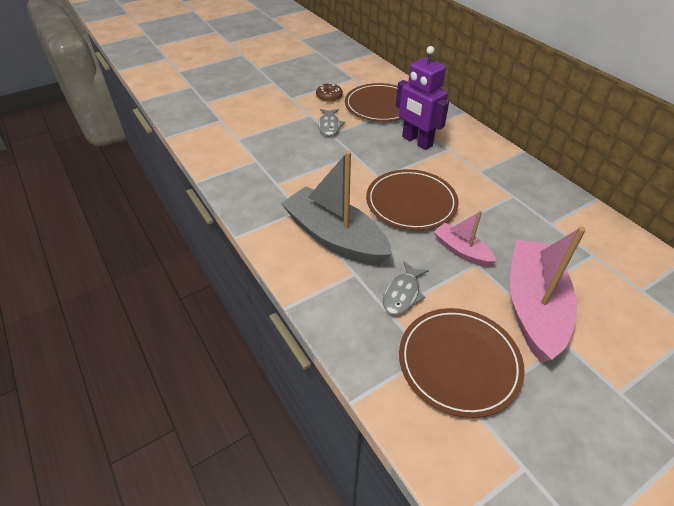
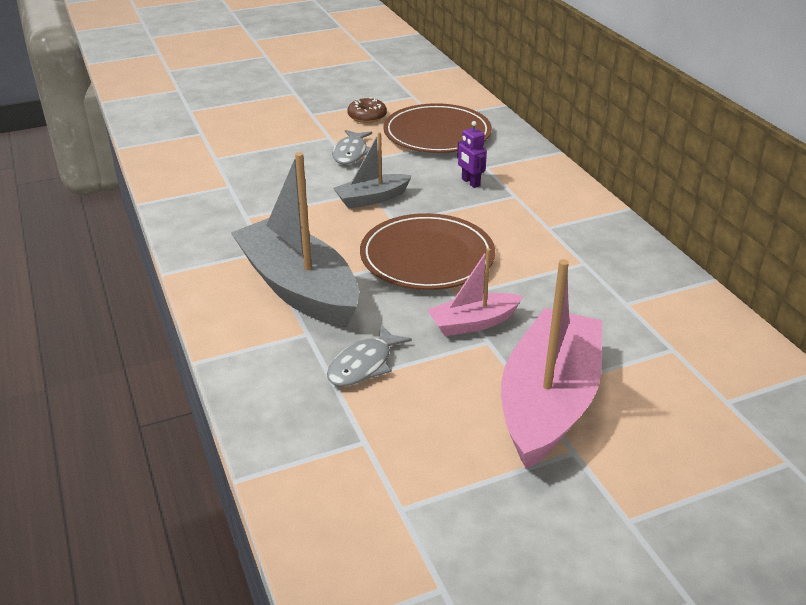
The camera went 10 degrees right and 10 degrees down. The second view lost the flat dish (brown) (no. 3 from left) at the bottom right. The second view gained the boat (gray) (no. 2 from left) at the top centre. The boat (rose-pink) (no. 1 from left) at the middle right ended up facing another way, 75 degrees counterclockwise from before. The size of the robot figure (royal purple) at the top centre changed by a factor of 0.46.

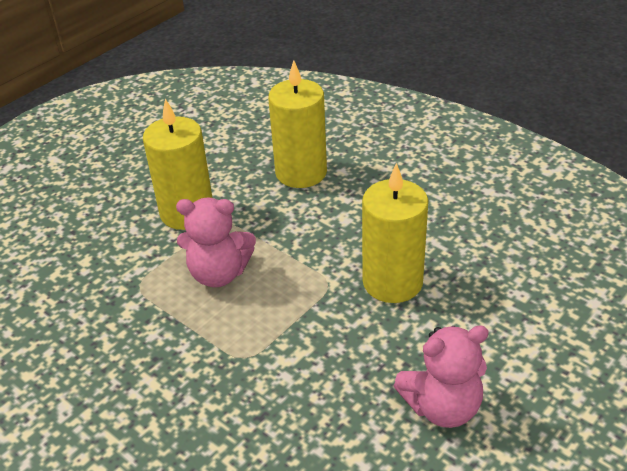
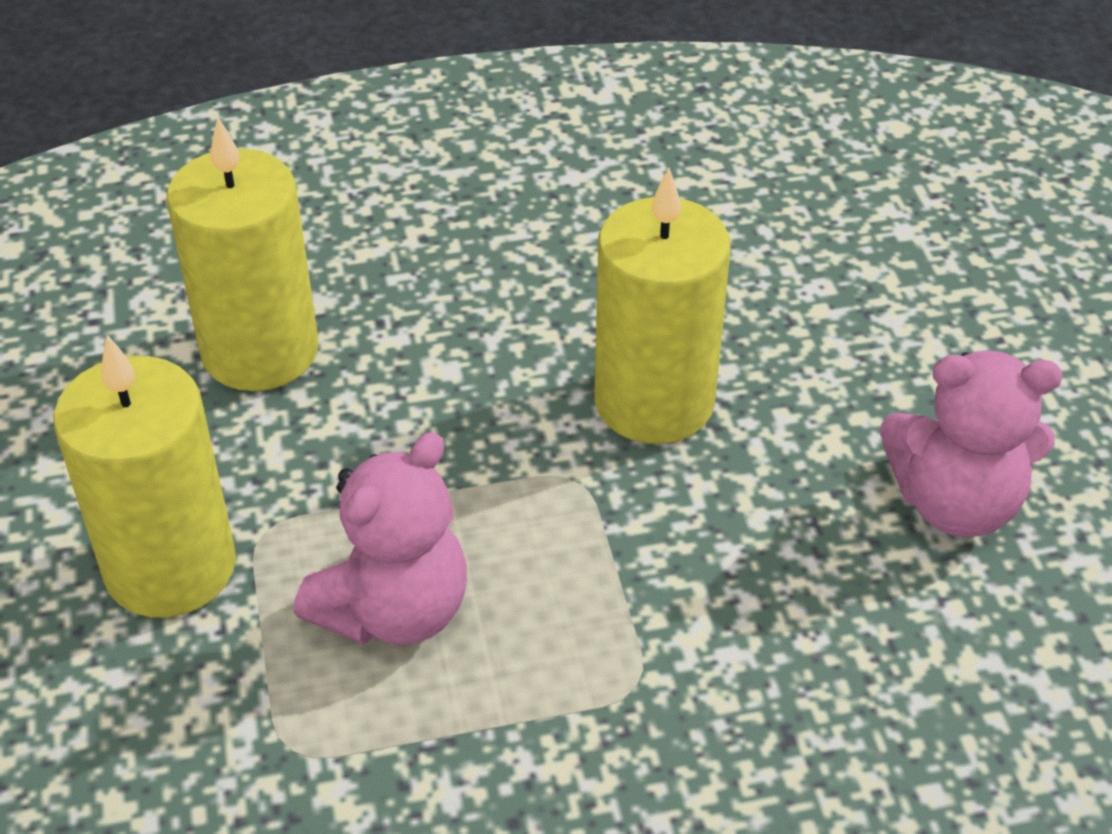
The camera went 55 degrees left and 5 degrees up. The teddy bear (rose-pink) (no. 2 from left) at the bottom right ended up facing another way, 75 degrees clockwise from before.

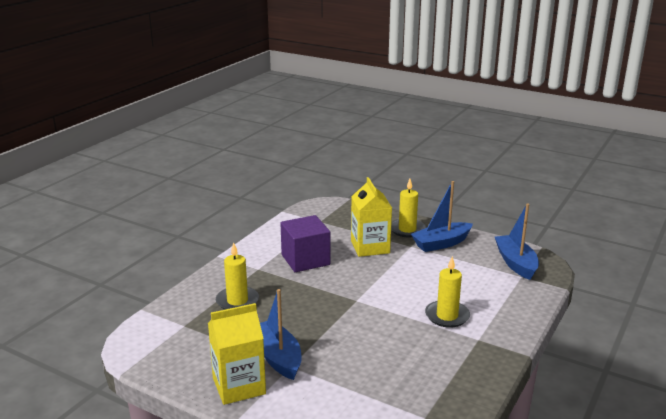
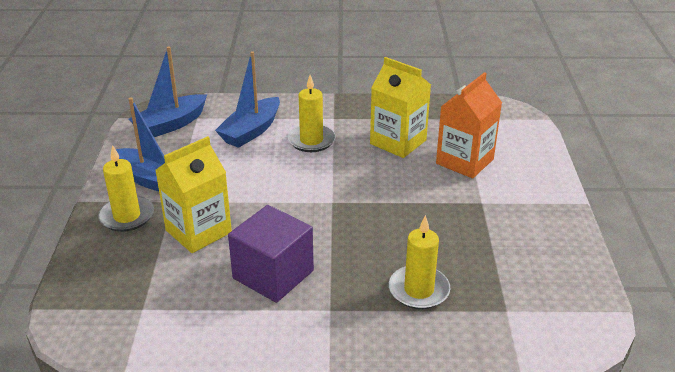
The camera went 120 degrees left and 10 degrees up. The second view gained the juice carton (bright orange) at the middle right. The juice carton (bright yellow) (no. 1 from left in the first image) ended up elsewhere, having gone from the bottom centre to the top centre. The boat (blue) (no. 1 from left in the first image) ended up elsewhere, having gone from the bottom centre to the top centre.

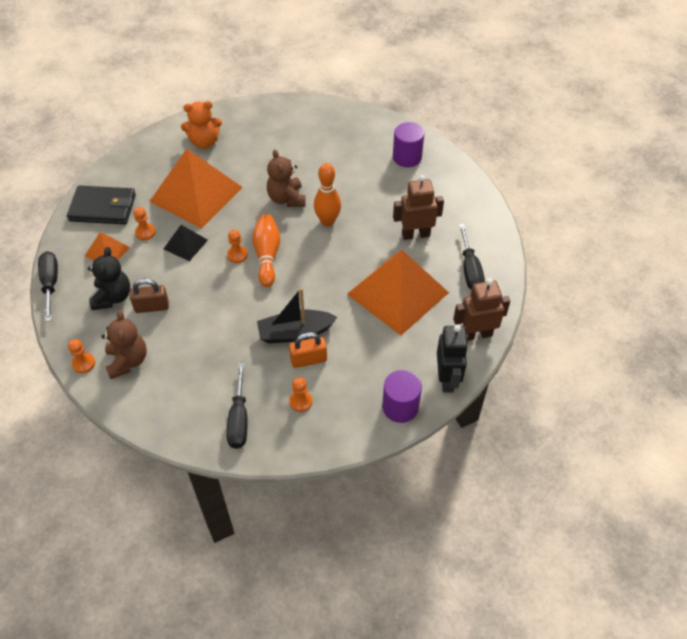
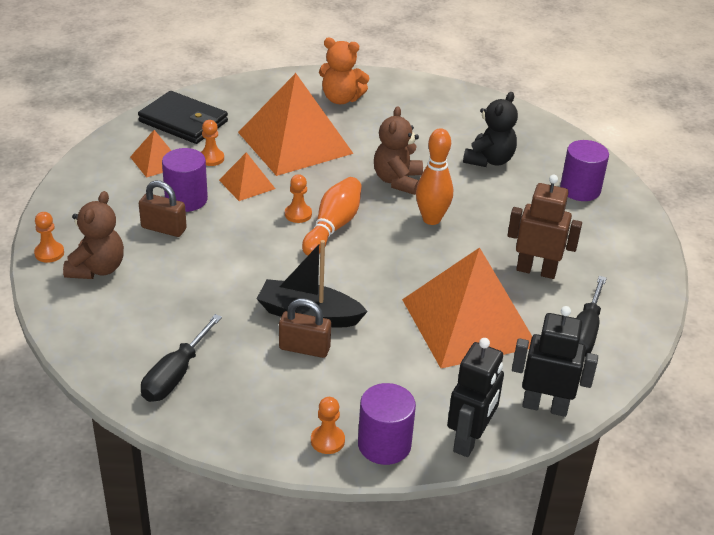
The camera went 25 degrees right and 15 degrees down. The second view lost the hand screwdriver (jet-black) (no. 1 from left) at the middle left. The second view gained the cylinder shape (royal purple) (no. 1 from left) at the middle left. The teddy bear (jet-black) ended up elsewhere, having gone from the middle left to the top right. The pawn (bright orange) (no. 4 from left) ended up elsewhere, having gone from the centre to the bottom centre. What was the solid pyramid (jet-black) at the middle left turned into the solid pyramid (bright orange) (no. 2 from left) at the top centre. What was the small lock (bright orange) at the centre turned into the small lock (brown) (no. 2 from left) at the centre. What was the robot figure (brown) (no. 2 from left) at the middle right turned into the robot figure (jet-black) (no. 2 from left) at the bottom right.

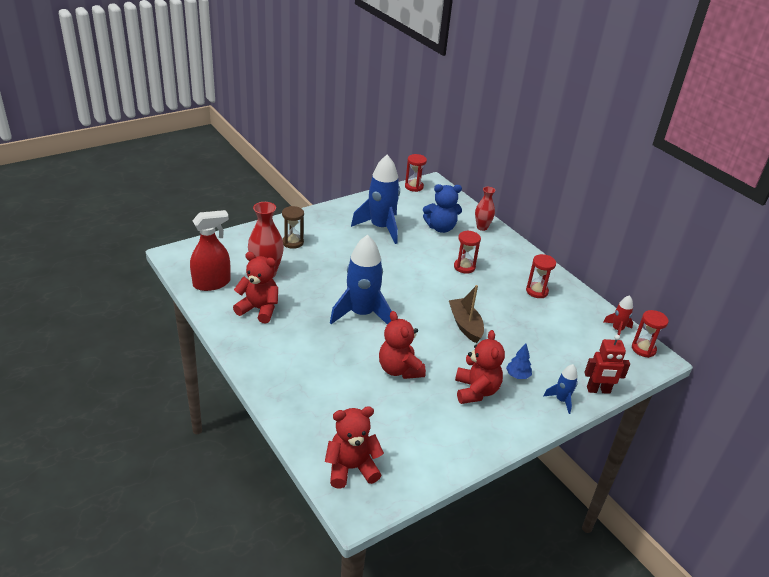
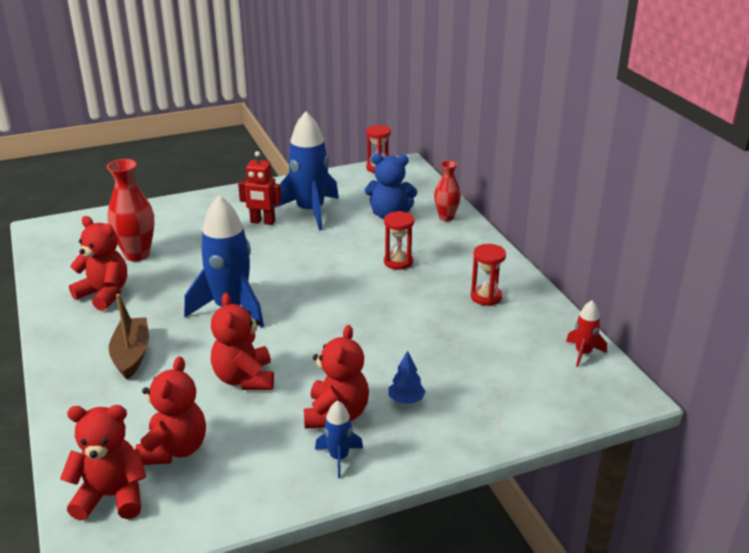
The camera went 15 degrees right and 5 degrees down. The second view lost the spray cleaner (scarlet) at the middle left. The second view lost the sand timer (brown) at the centre. The second view lost the sand timer (scarlet) (no. 4 from left) at the middle right. The second view gained the teddy bear (scarlet) (no. 3 from left) at the bottom left. The boat (brown) ended up elsewhere, having gone from the centre to the middle left. The toy rocket (blue) (no. 3 from left) ended up elsewhere, having gone from the bottom right to the bottom centre. The robot figure (scarlet) ended up elsewhere, having gone from the middle right to the centre.

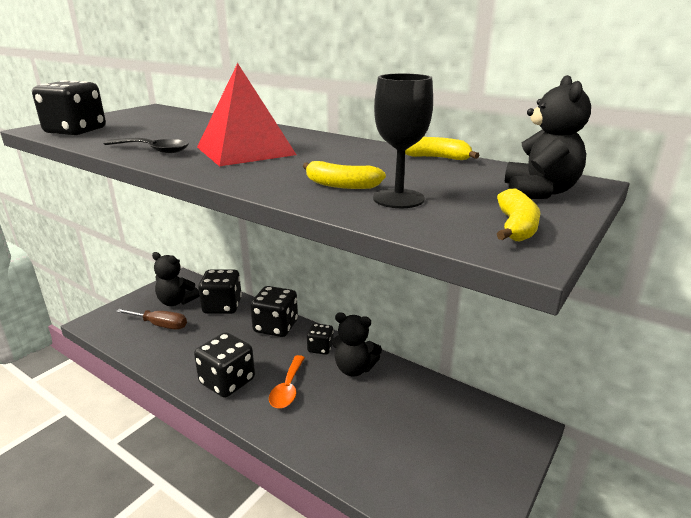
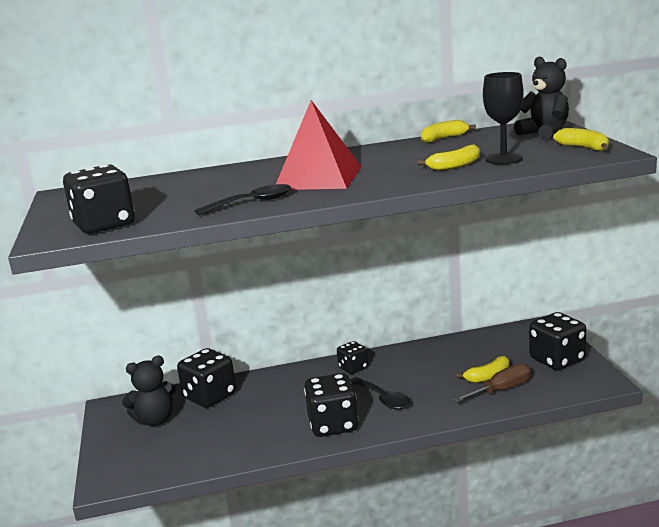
The camera went 45 degrees left and 5 degrees down. The second view lost the teddy bear (jet-black) (no. 2 from left) at the centre. The second view gained the banana (bright yellow) (no. 3 from left) at the bottom right. The hand screwdriver (brown) ended up elsewhere, having gone from the middle left to the bottom right. The die (jet-black) (no. 4 from left in the first image) ended up elsewhere, having gone from the centre to the middle right. What was the teaspoon (bright orange) at the bottom centre turned into the teaspoon (jet-black) (no. 2 from left) at the bottom centre.

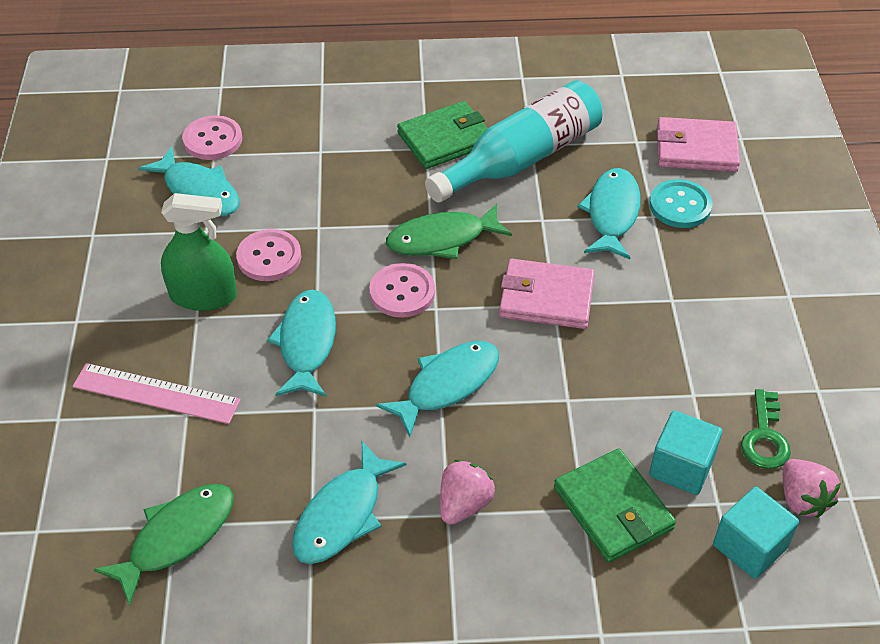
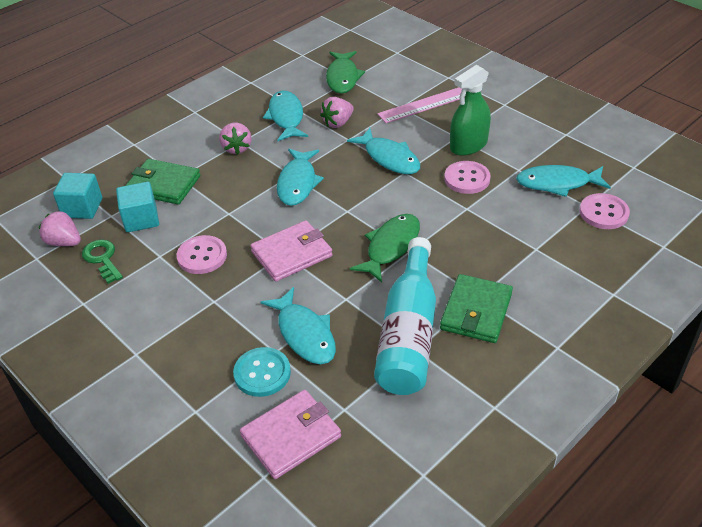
The camera went 140 degrees right and 5 degrees down. The second view gained the toy strawberry (rose-pink) (no. 3 from left) at the top centre. The shirt button (rose-pink) (no. 3 from left in the first image) ended up elsewhere, having gone from the centre to the middle left.

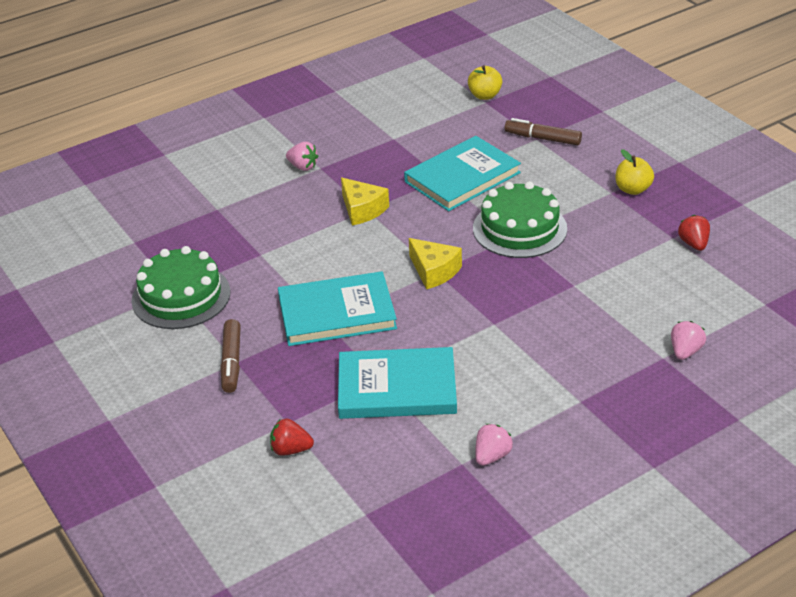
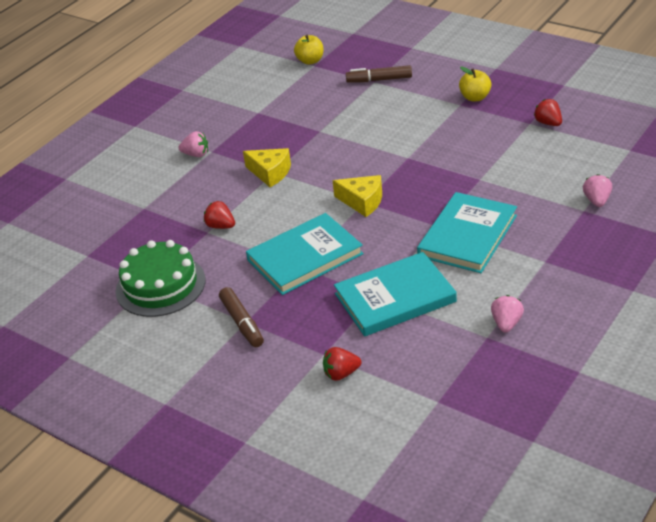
The camera went 20 degrees left and 0 degrees up. The second view lost the cake (emerald) (no. 2 from left) at the centre. The second view gained the toy strawberry (scarlet) (no. 1 from left) at the centre. The hardback (teal) (no. 3 from left) ended up elsewhere, having gone from the top centre to the middle right.

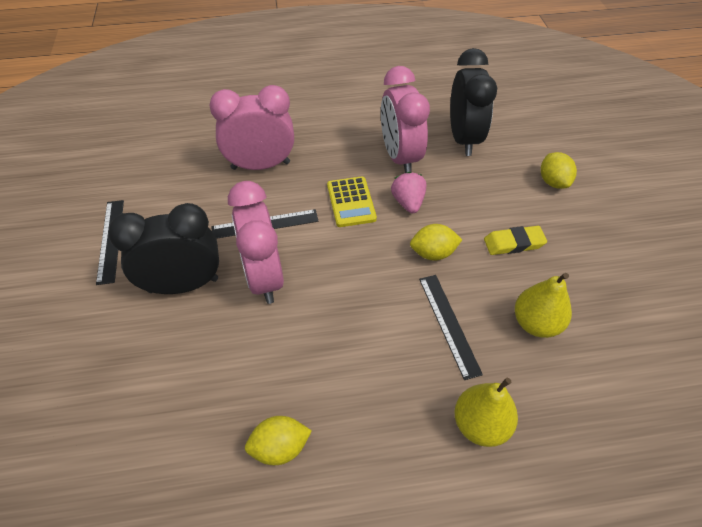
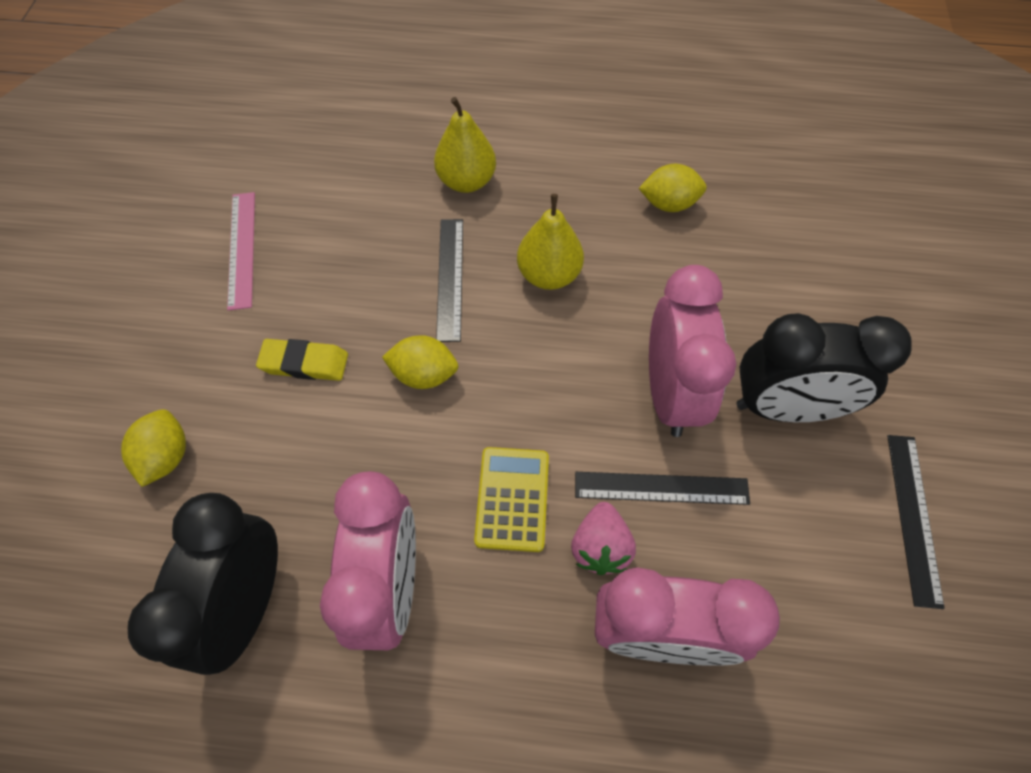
The camera went 165 degrees left and 10 degrees up. The second view gained the straightedge (rose-pink) at the top left. The toy strawberry (rose-pink) ended up elsewhere, having gone from the centre to the bottom centre. The pear fruit (bright yellow) (no. 2 from left) ended up elsewhere, having gone from the middle right to the top centre.

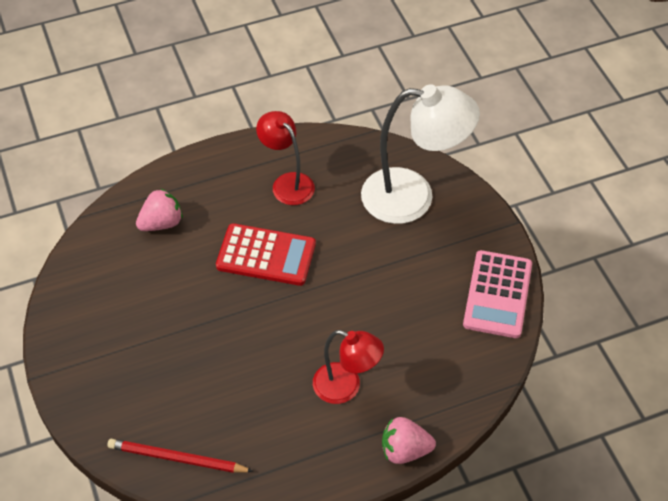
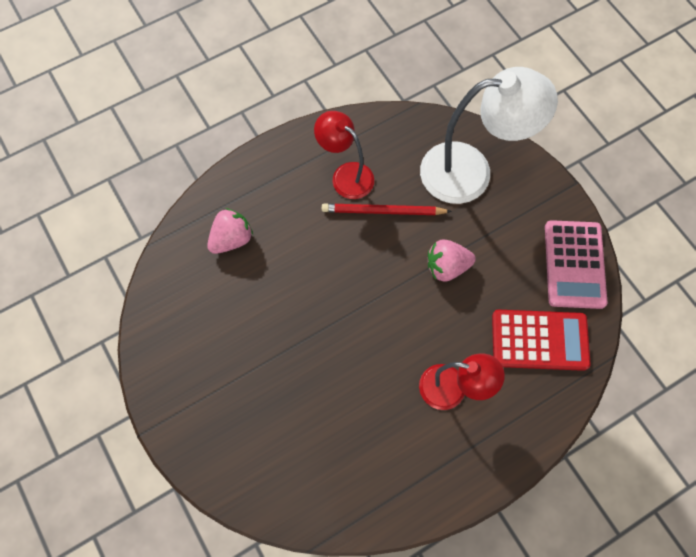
The camera went 10 degrees left and 15 degrees up. The lead pencil (scarlet) ended up elsewhere, having gone from the bottom left to the centre. The calculator (scarlet) ended up elsewhere, having gone from the centre to the middle right. The toy strawberry (rose-pink) (no. 2 from left) ended up elsewhere, having gone from the bottom centre to the centre.

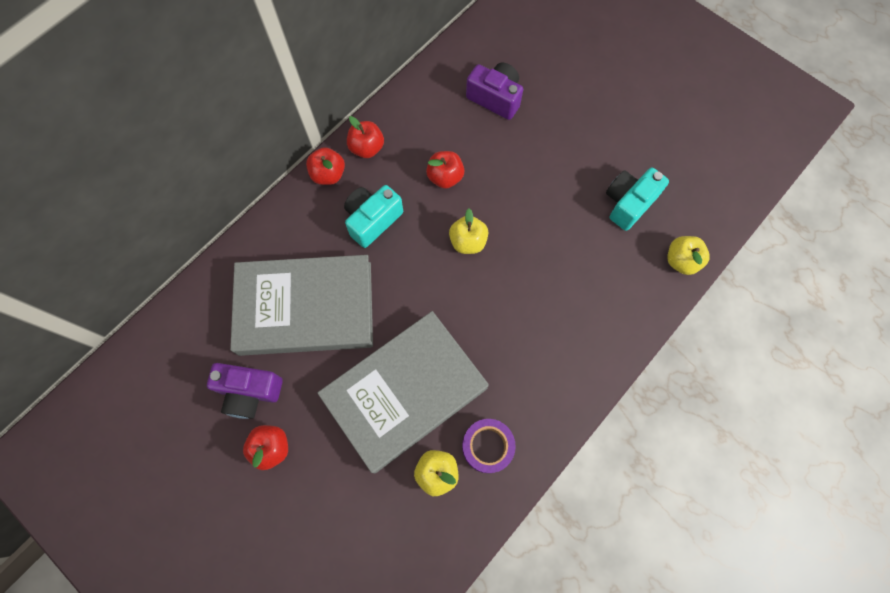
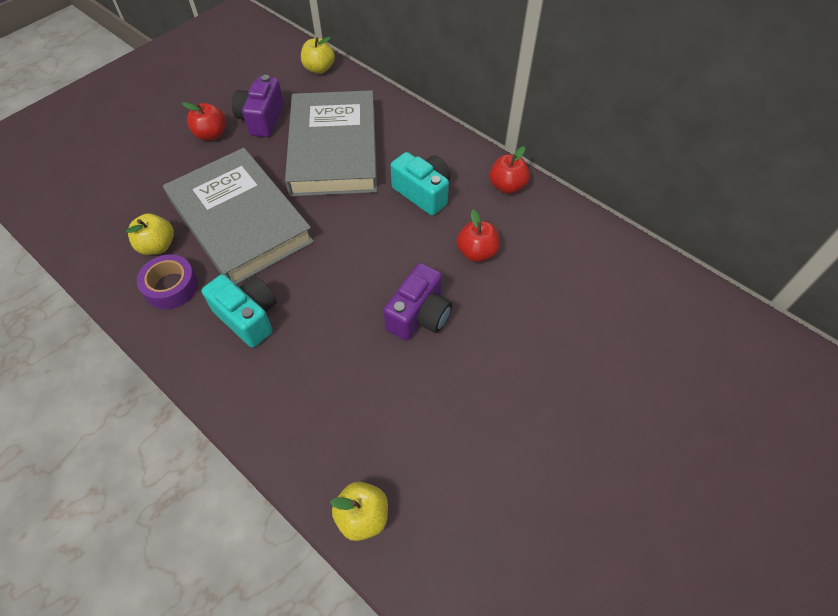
The camera went 90 degrees right and 15 degrees down. The second view lost the apple (scarlet) (no. 2 from left) at the top centre. The apple (bright yellow) (no. 2 from left) ended up elsewhere, having gone from the centre to the top centre. The photo camera (royal purple) (no. 2 from left) ended up elsewhere, having gone from the top centre to the centre. The photo camera (teal) (no. 2 from left in the first image) ended up elsewhere, having gone from the middle right to the middle left.

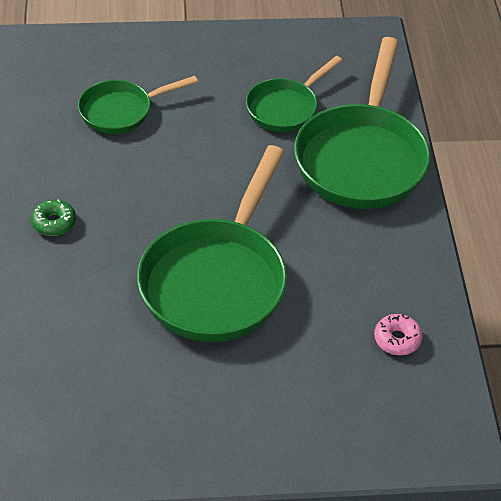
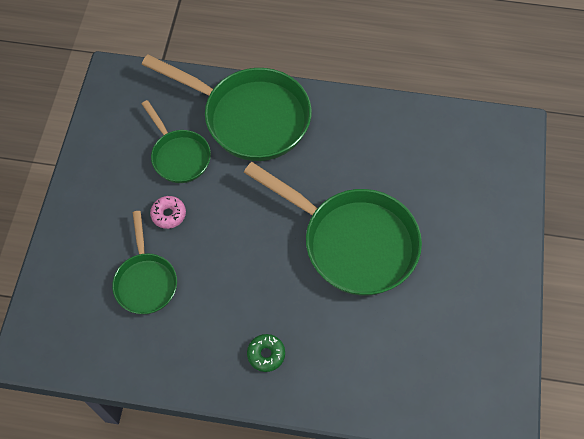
The camera went 75 degrees left and 15 degrees up. The doughnut (rose-pink) ended up elsewhere, having gone from the bottom right to the middle left.

